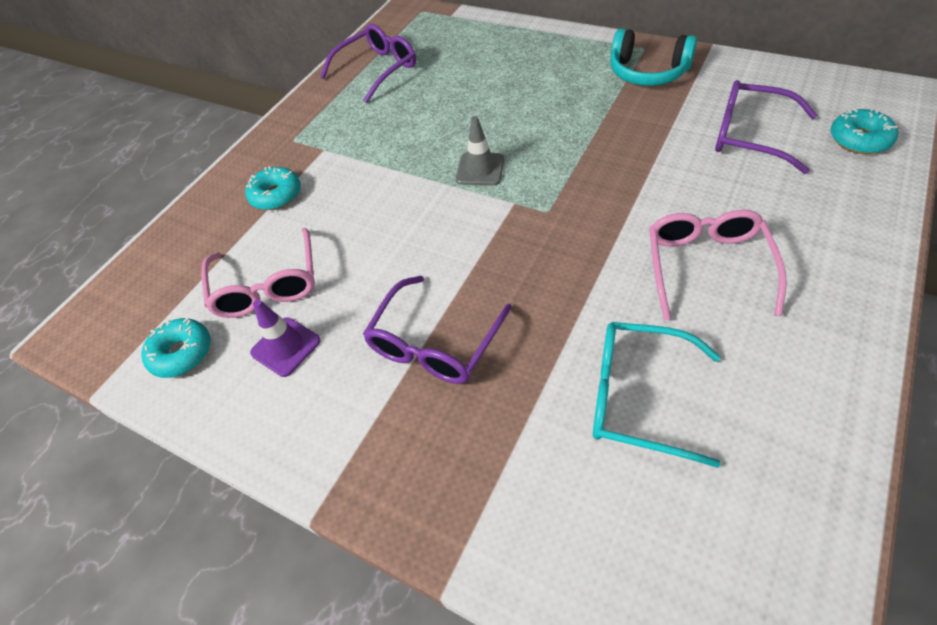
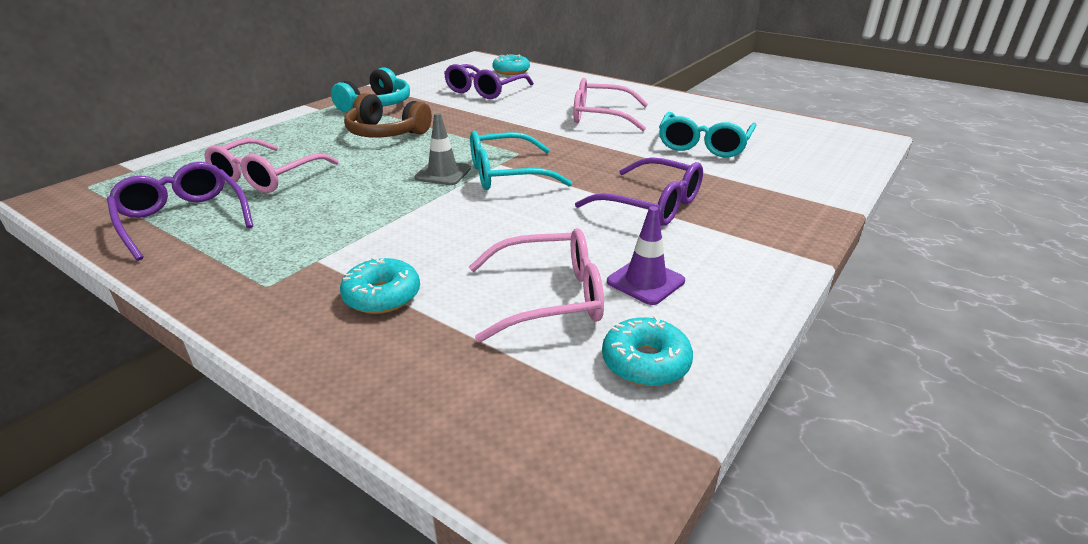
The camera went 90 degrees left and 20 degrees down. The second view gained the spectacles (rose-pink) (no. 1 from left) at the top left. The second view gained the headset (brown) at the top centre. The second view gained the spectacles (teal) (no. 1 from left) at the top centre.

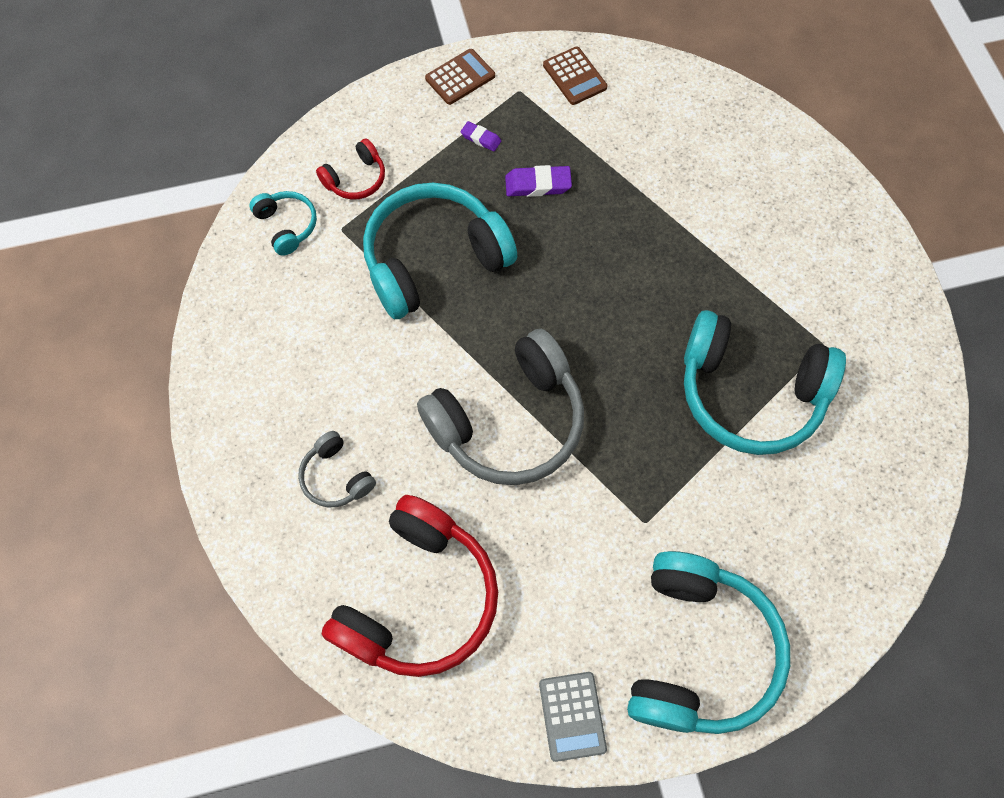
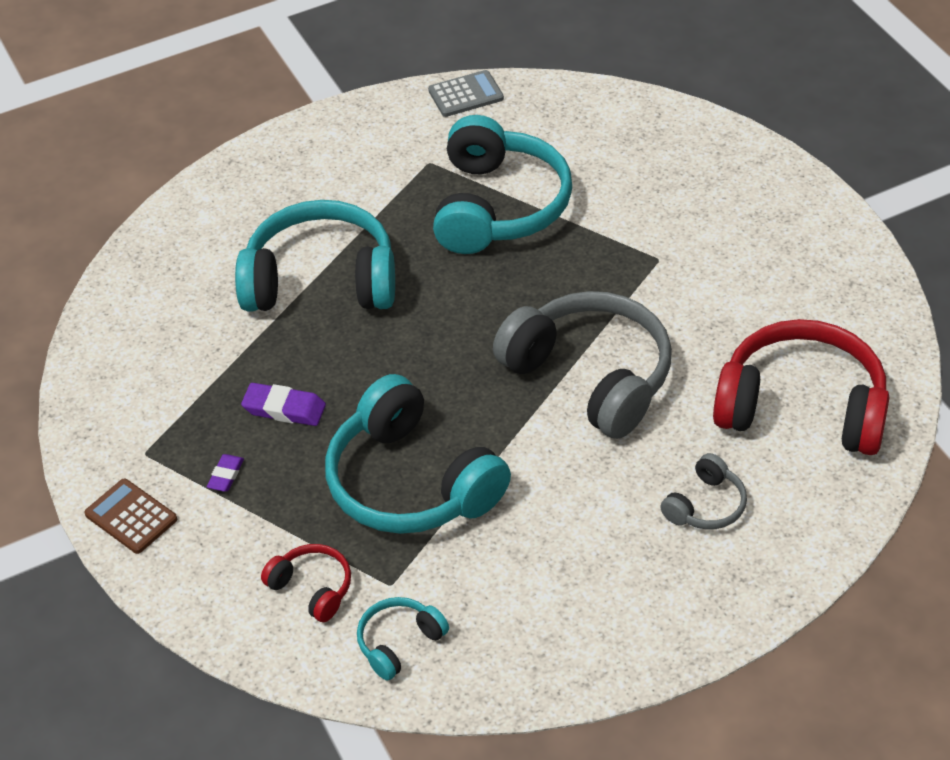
The camera went 100 degrees left and 20 degrees down. The second view lost the calculator (brown) (no. 2 from left) at the top centre. The calculator (gray) ended up elsewhere, having gone from the bottom centre to the top centre. The headset (teal) (no. 3 from left in the first image) ended up elsewhere, having gone from the bottom right to the middle left. The gum eraser (royal purple) (no. 2 from left) at the top centre ended up facing another way, 60 degrees counterclockwise from before.

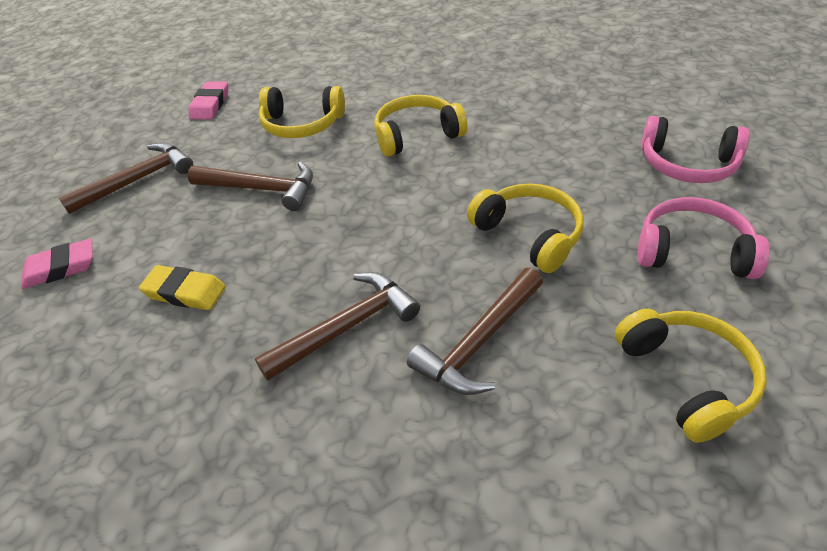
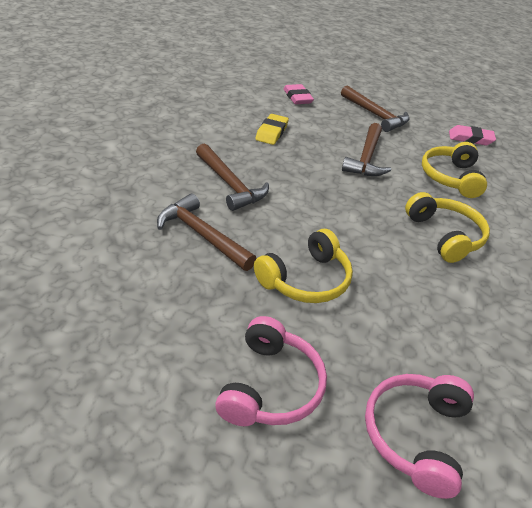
The camera went 85 degrees right and 5 degrees down. The second view lost the headset (bright yellow) (no. 4 from left) at the bottom right.

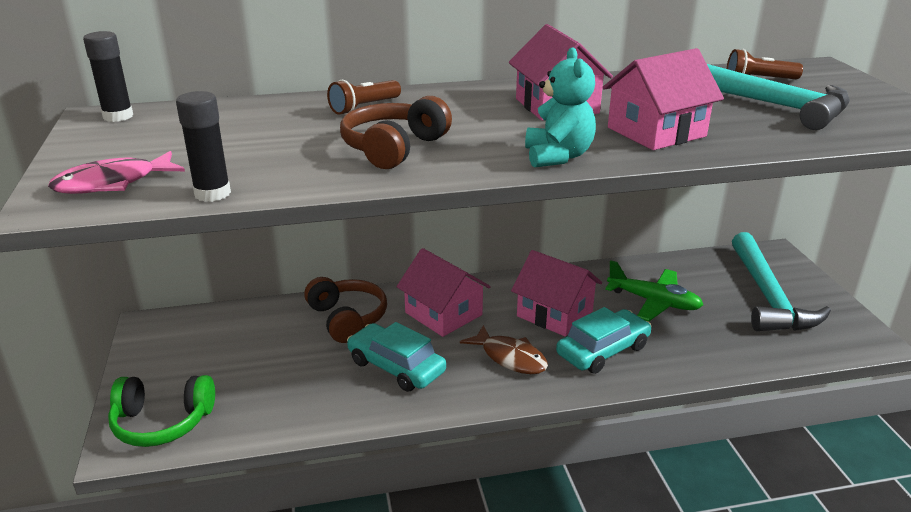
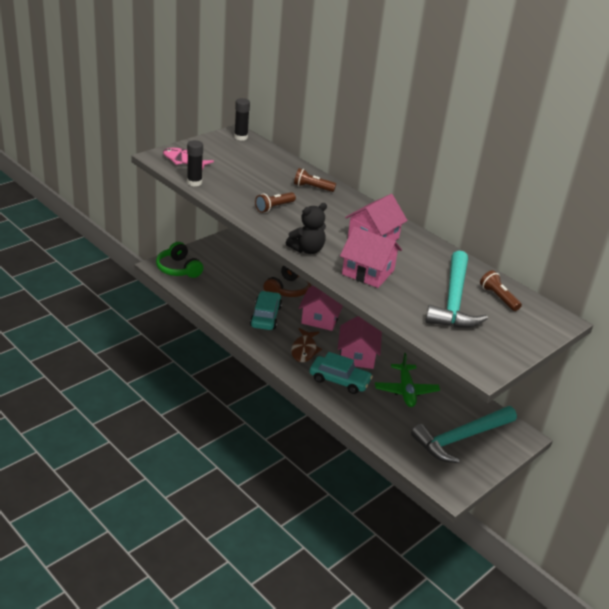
The camera went 55 degrees right and 5 degrees up. Where the headset (brown) (no. 2 from left) stood at the top centre, the flashlight (brown) (no. 1 from left) came to stand at the top centre. What was the teddy bear (teal) at the top centre turned into the teddy bear (jet-black) at the centre.

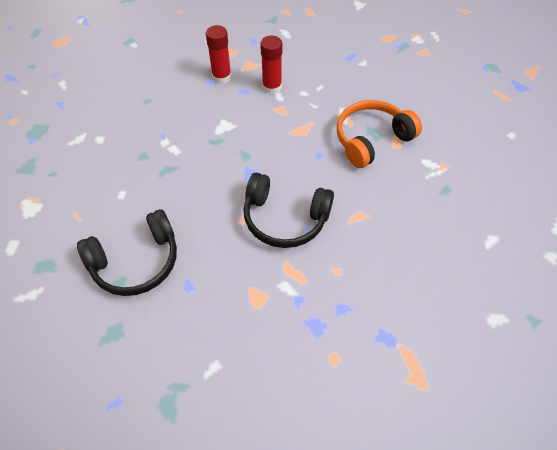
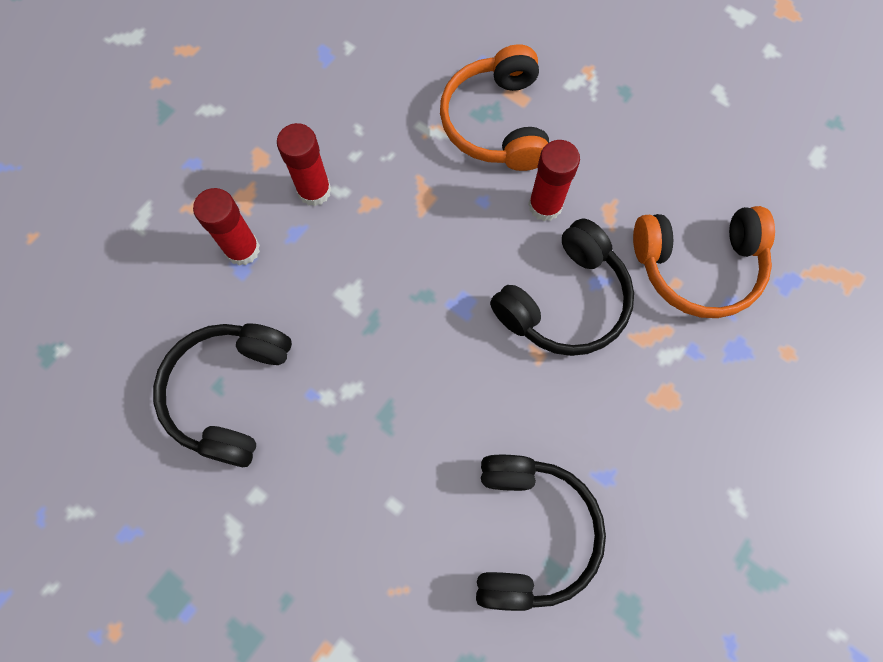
The camera went 60 degrees left and 15 degrees up. The second view gained the headset (jet-black) (no. 1 from left) at the middle left. The second view gained the glue stick (scarlet) (no. 3 from left) at the top centre. The second view gained the headset (bright orange) (no. 2 from left) at the middle right.

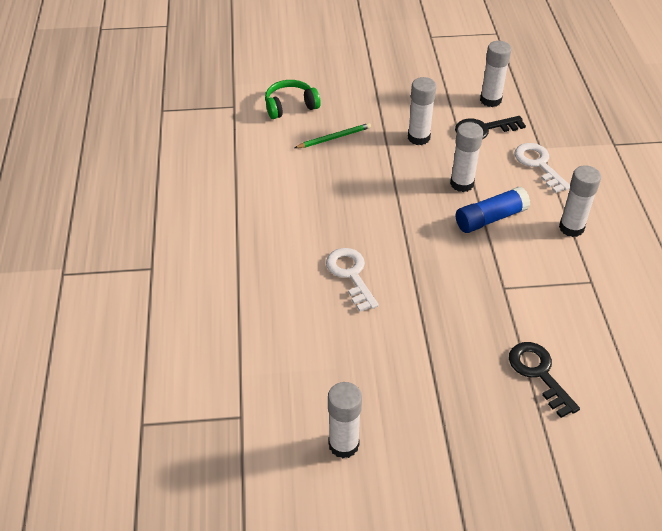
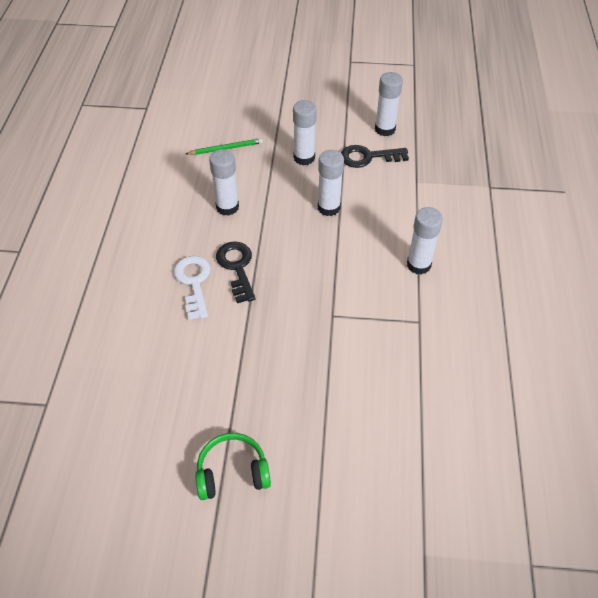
The camera went 10 degrees right and 5 degrees up. The second view lost the glue stick (blue) at the middle right. The second view lost the door key (white) (no. 2 from left) at the top right. The headset (emerald) ended up elsewhere, having gone from the top centre to the bottom centre. The glue stick (white) (no. 1 from left) ended up elsewhere, having gone from the bottom centre to the top centre. The door key (jet-black) (no. 2 from left in the first image) ended up elsewhere, having gone from the bottom right to the centre.

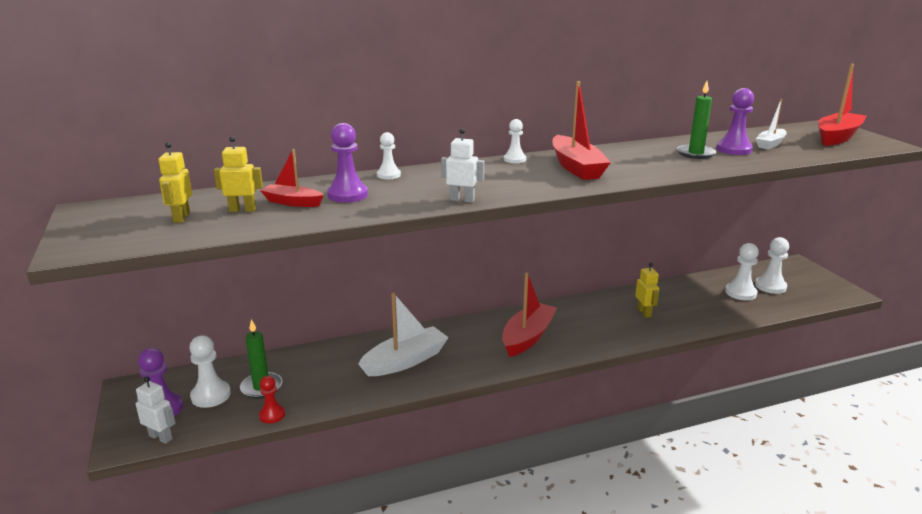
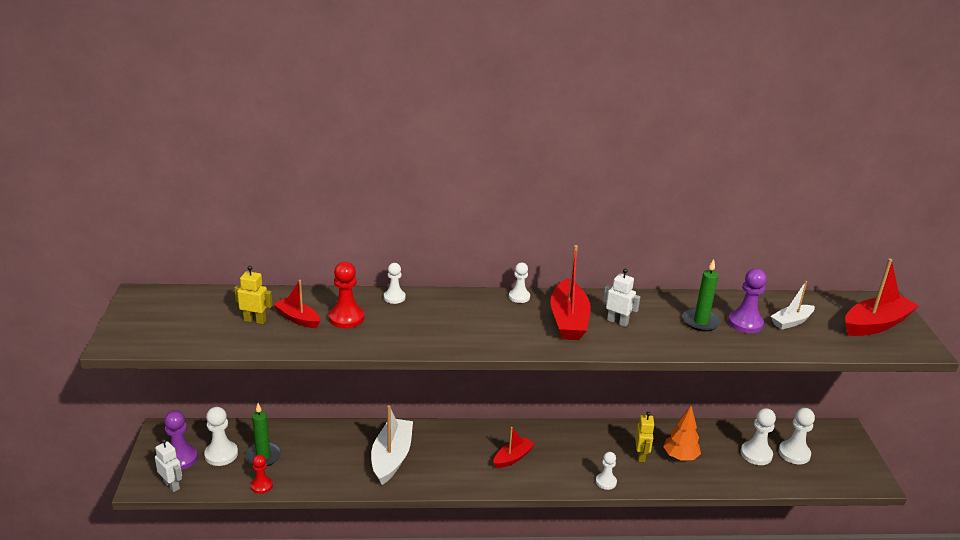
The camera went 15 degrees right and 5 degrees up. The second view lost the robot figure (bright yellow) (no. 1 from left) at the middle left. The second view gained the pawn (white) (no. 4 from left) at the bottom centre. The second view gained the fir tree (bright orange) at the bottom right. The robot figure (white) (no. 2 from left) ended up elsewhere, having gone from the top centre to the centre. What was the pawn (royal purple) (no. 2 from left) at the top centre turned into the pawn (scarlet) (no. 2 from left) at the centre. The boat (white) (no. 1 from left) at the centre ended up facing another way, 60 degrees counterclockwise from before. The size of the boat (scarlet) (no. 2 from left) at the centre changed by a factor of 0.59.

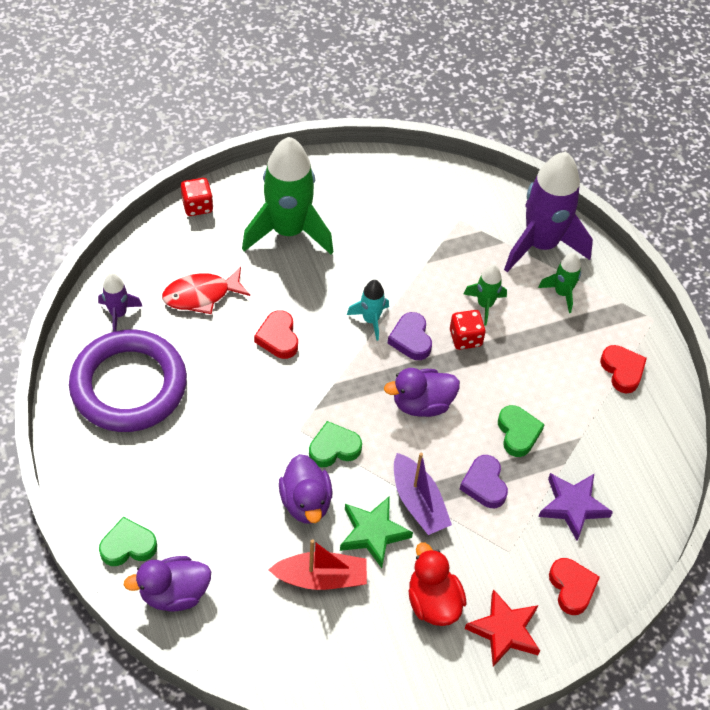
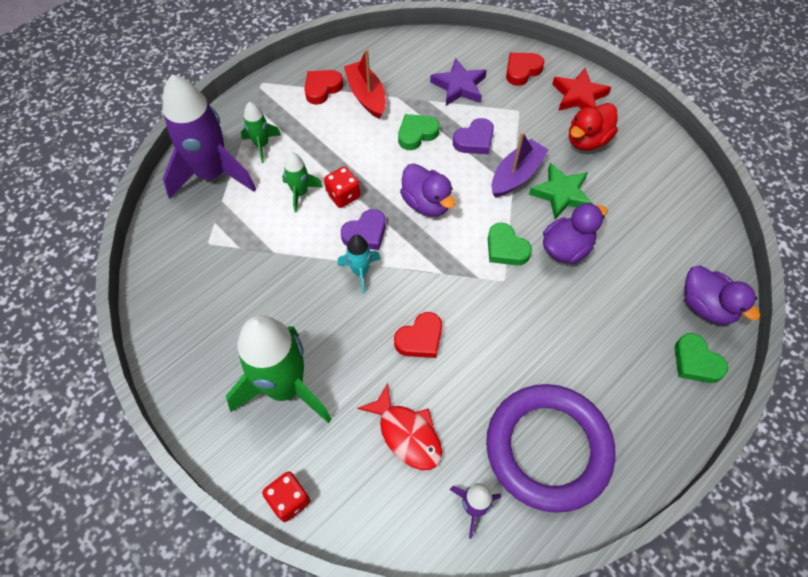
The camera went 110 degrees left and 5 degrees up. The boat (scarlet) ended up elsewhere, having gone from the bottom centre to the top centre.

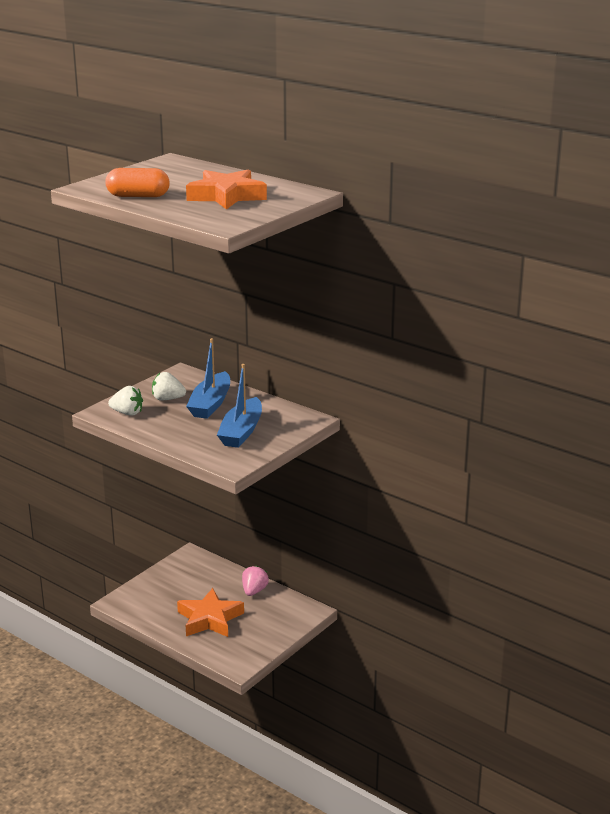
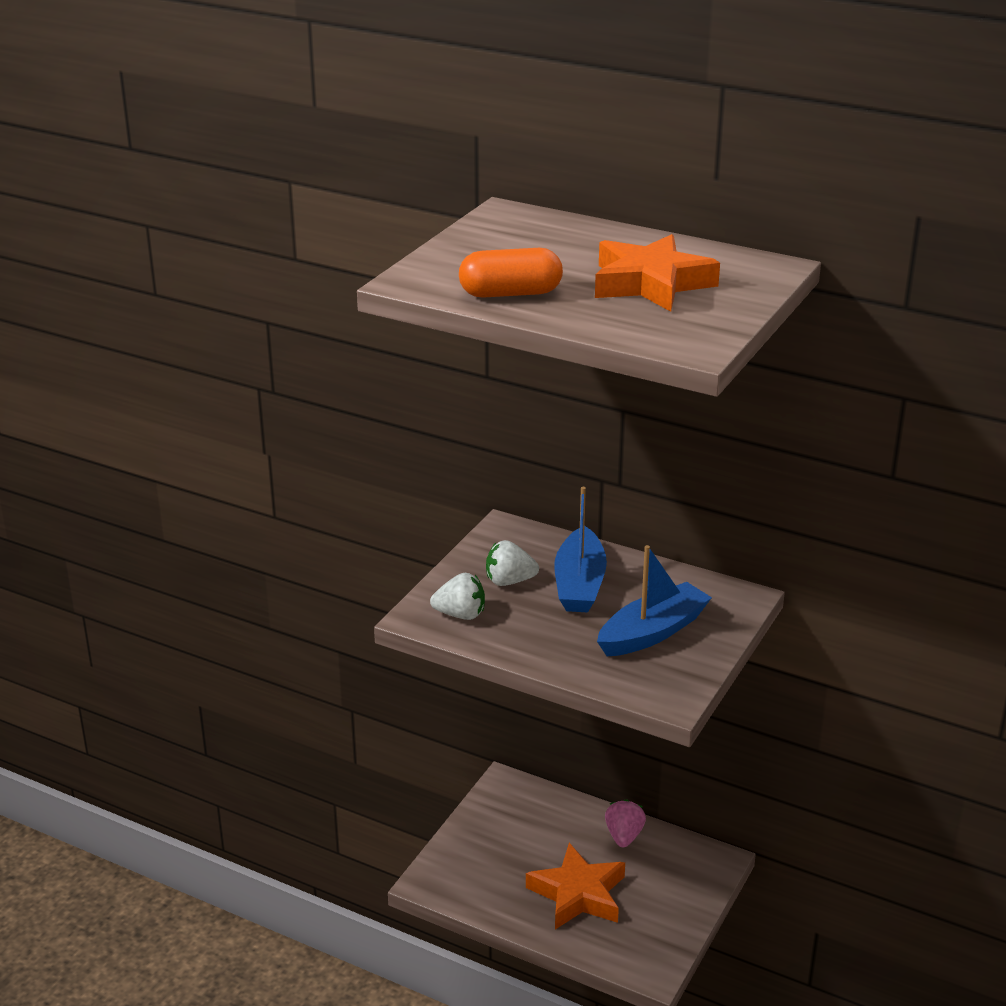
The camera went 10 degrees left and 5 degrees up. The boat (blue) (no. 2 from left) at the centre ended up facing another way, 135 degrees counterclockwise from before.

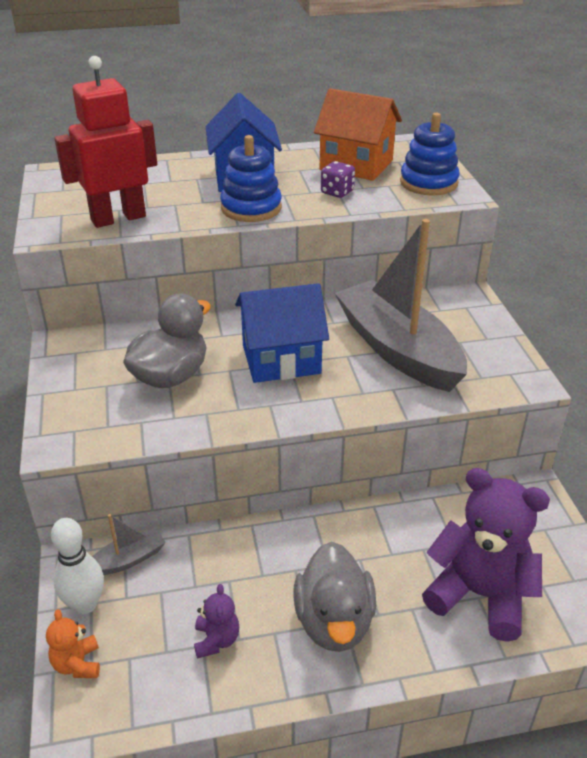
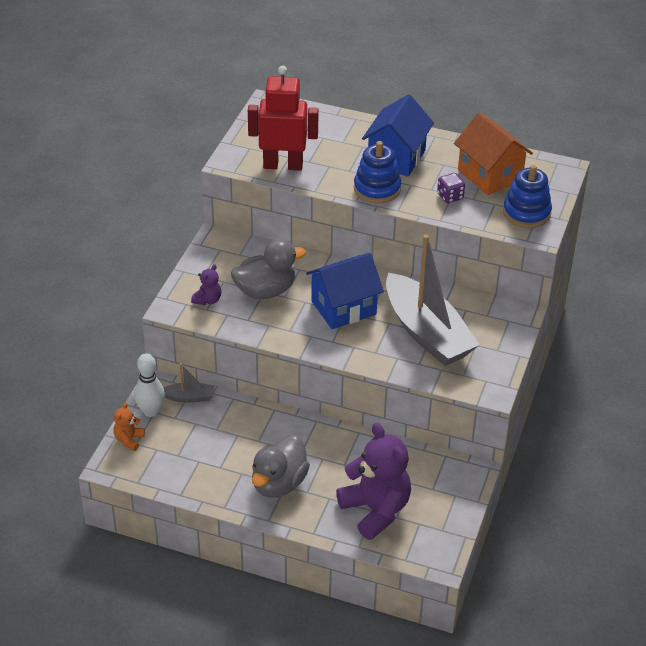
The camera went 30 degrees right and 5 degrees up. The teddy bear (royal purple) (no. 1 from left) ended up elsewhere, having gone from the bottom centre to the middle left. The cottage (blue) (no. 2 from left in the first image) at the centre ended up facing another way, 45 degrees counterclockwise from before. The boat (gray) (no. 2 from left) at the middle right ended up facing another way, 150 degrees clockwise from before.

